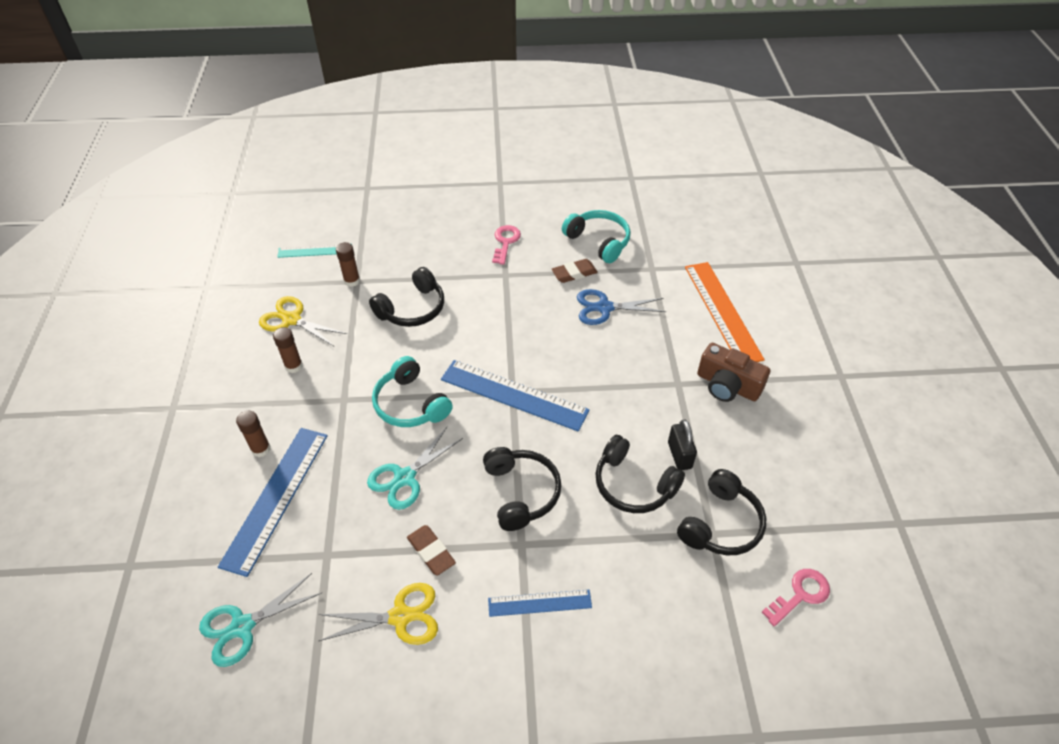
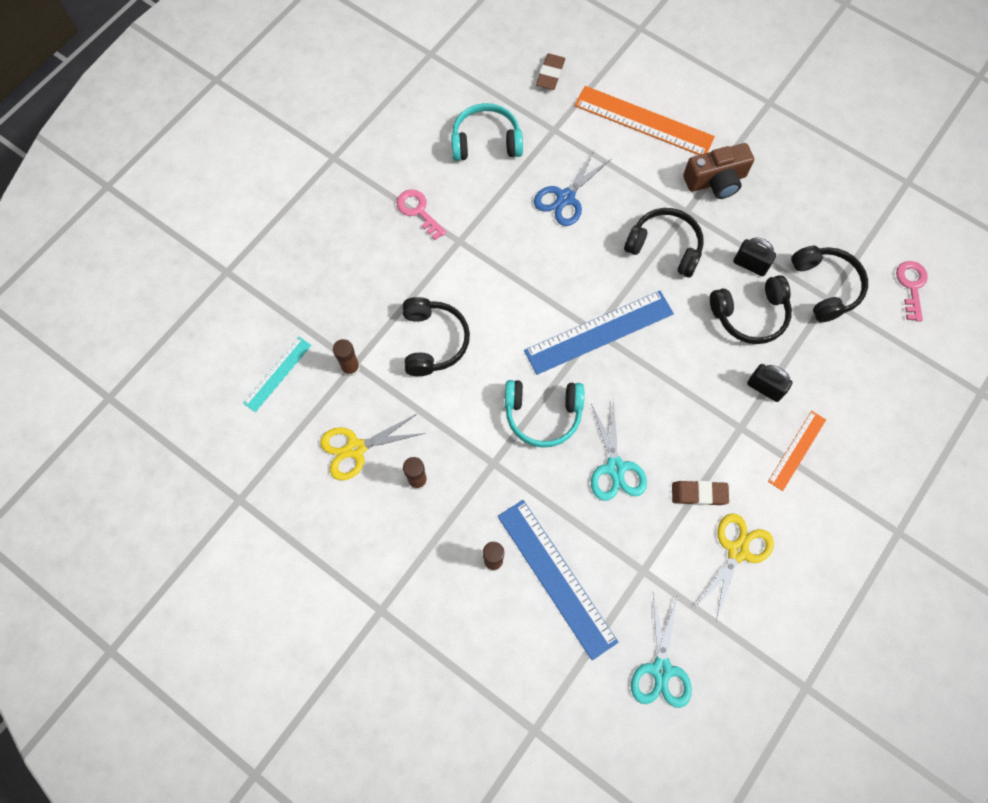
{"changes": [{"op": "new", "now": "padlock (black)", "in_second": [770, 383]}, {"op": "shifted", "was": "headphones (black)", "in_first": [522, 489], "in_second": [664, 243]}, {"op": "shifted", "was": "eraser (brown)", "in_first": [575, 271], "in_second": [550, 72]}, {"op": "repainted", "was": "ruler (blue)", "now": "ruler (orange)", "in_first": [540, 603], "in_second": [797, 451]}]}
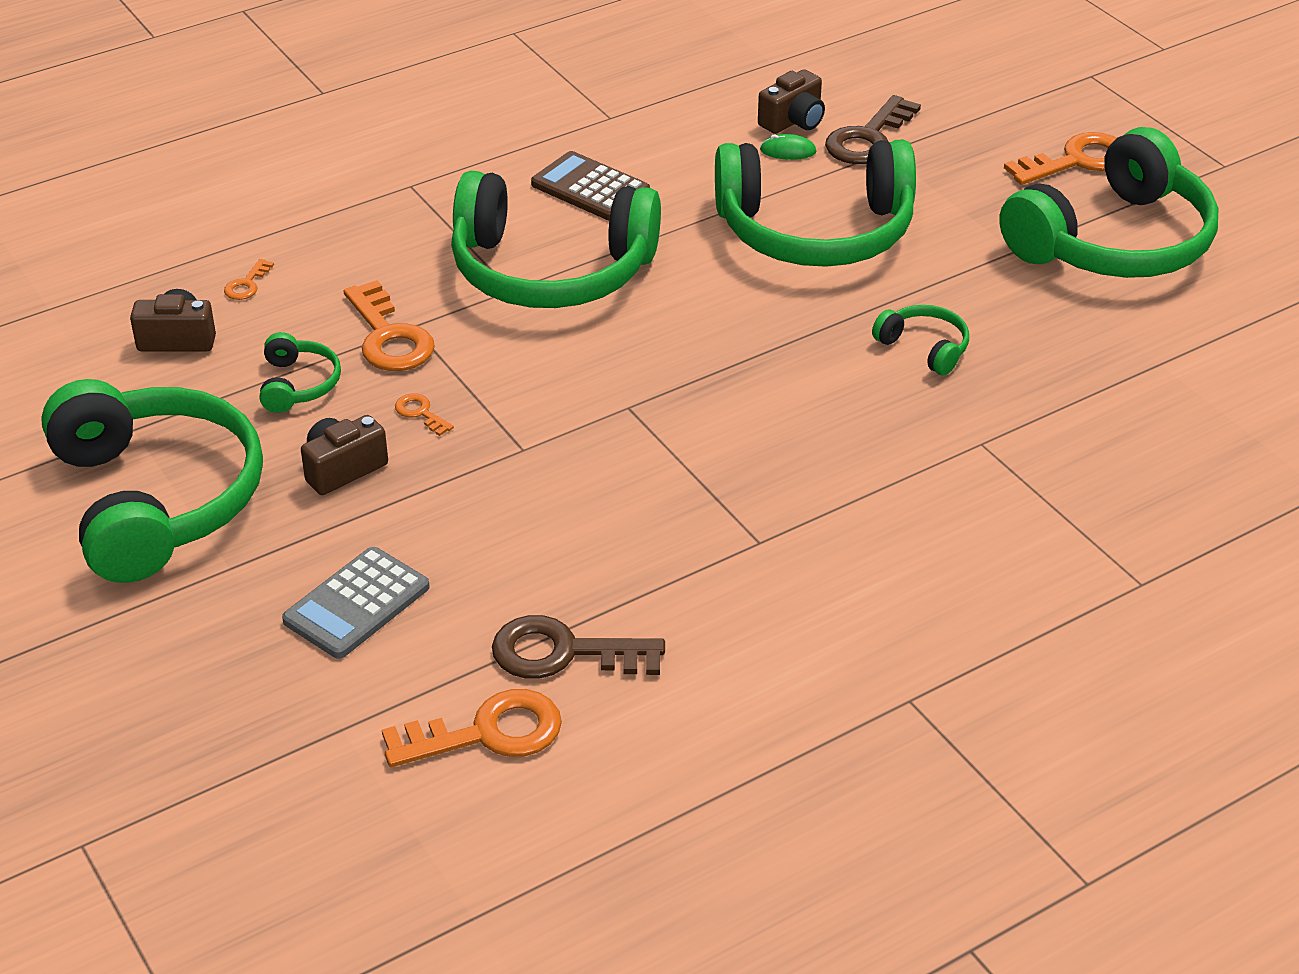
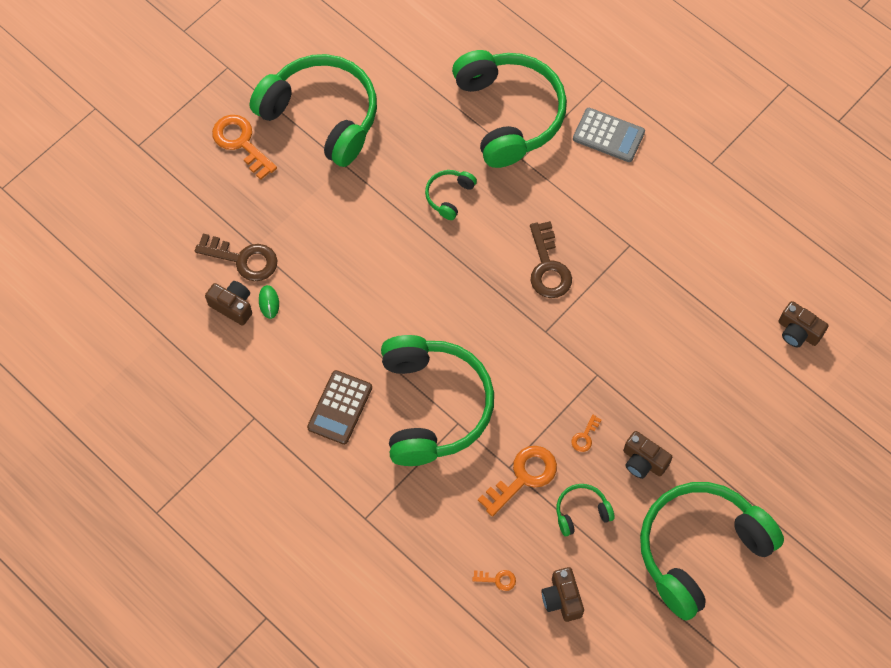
{"changes": [{"op": "shifted", "was": "calculator (grey)", "in_first": [356, 603], "in_second": [609, 135]}, {"op": "shifted", "was": "key (brown)", "in_first": [578, 647], "in_second": [551, 259]}, {"op": "shifted", "was": "headphones (green)", "in_first": [815, 203], "in_second": [509, 109]}, {"op": "swapped", "was": "key (orange)", "now": "camera (brown)", "in_first": [472, 728], "in_second": [803, 324]}]}
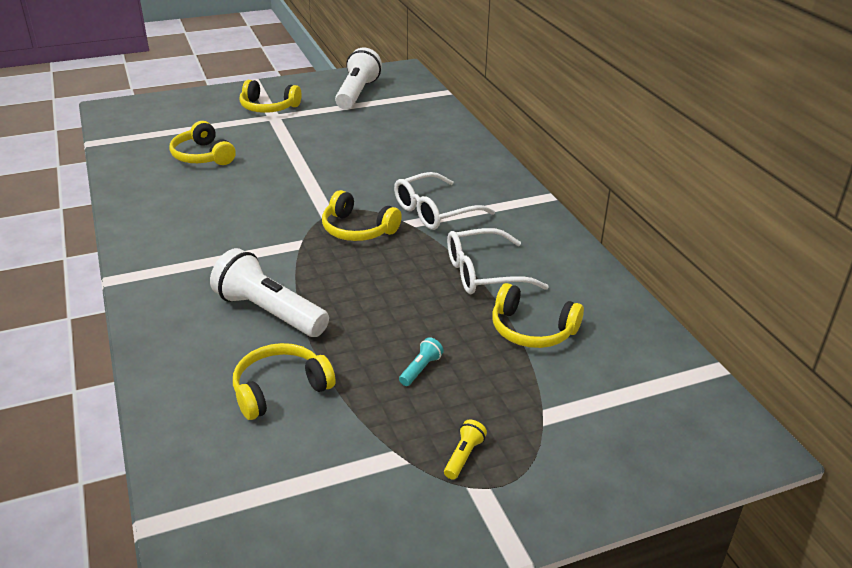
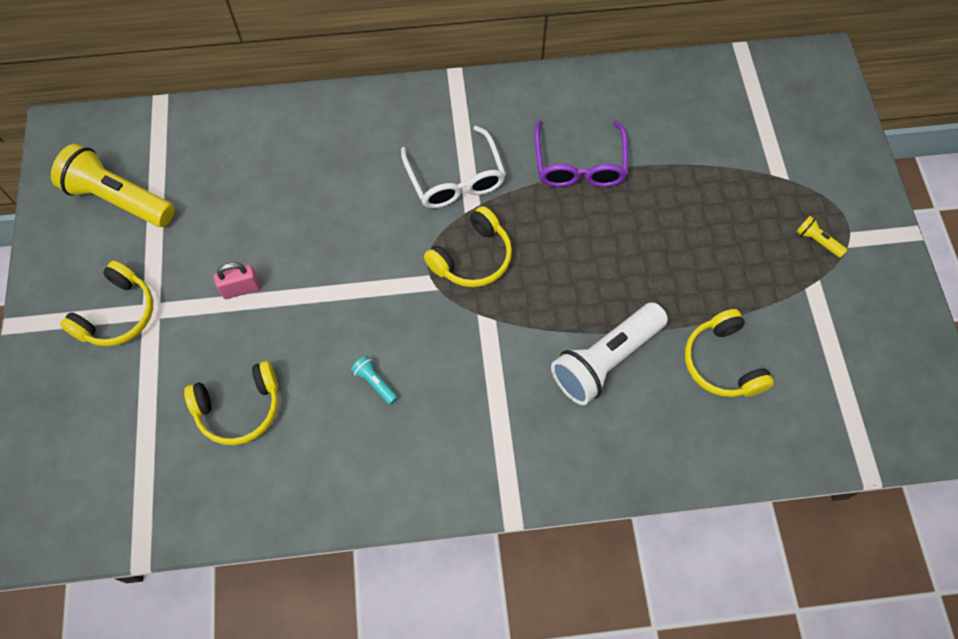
{"changes": [{"op": "gone", "was": "headphones (yellow)", "in_first": [538, 315]}, {"op": "new", "now": "padlock (pink)", "in_second": [237, 280]}, {"op": "shifted", "was": "flashlight (turquoise)", "in_first": [421, 361], "in_second": [374, 380]}, {"op": "repainted", "was": "flashlight (white)", "now": "flashlight (yellow)", "in_first": [358, 78], "in_second": [113, 185]}, {"op": "repainted", "was": "glasses (white)", "now": "glasses (purple)", "in_first": [498, 261], "in_second": [581, 153]}]}
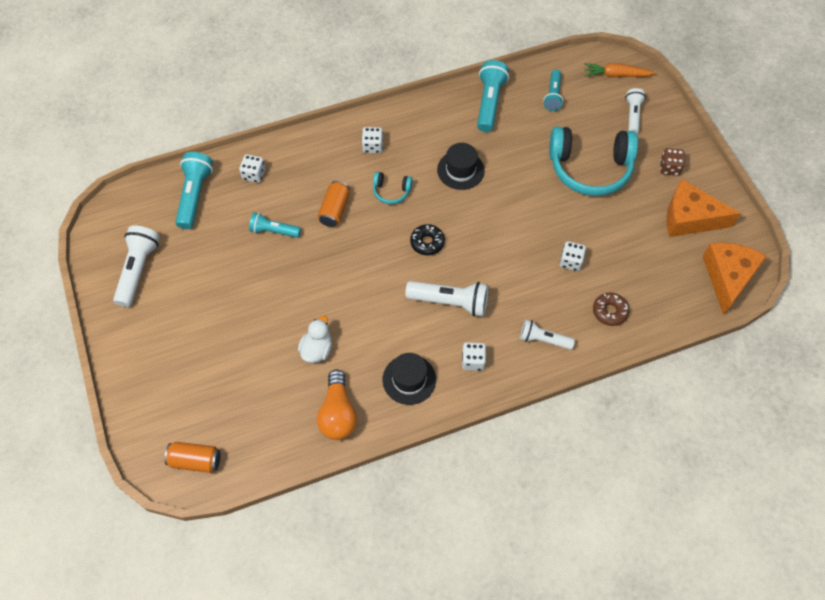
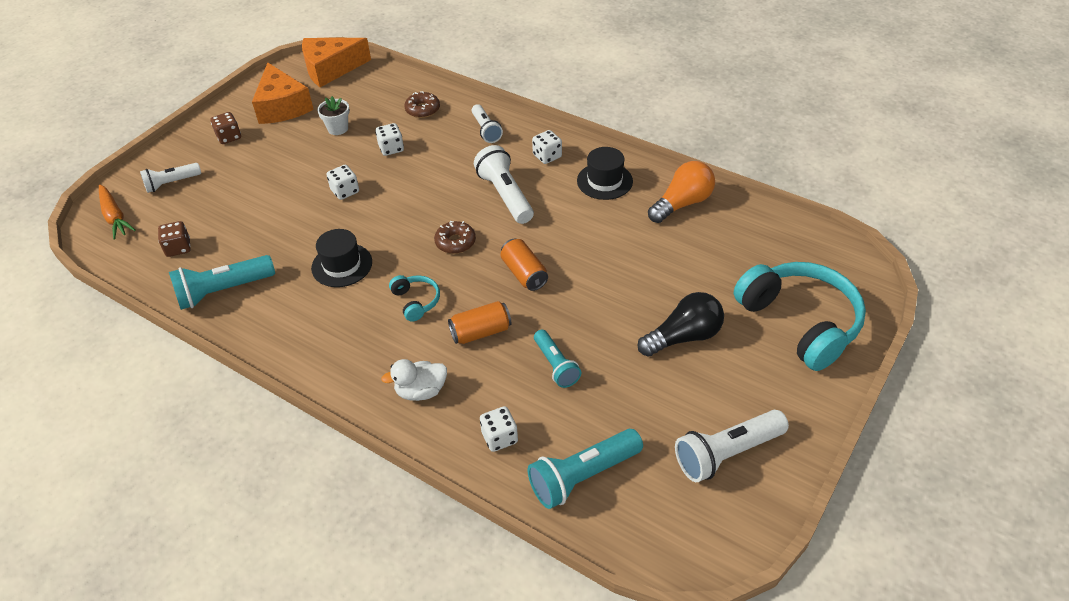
{"changes": [{"op": "new", "now": "flower pot (white)", "in_second": [333, 115]}, {"op": "new", "now": "light bulb (black)", "in_second": [681, 324]}, {"op": "shifted", "was": "can (orange)", "in_first": [192, 457], "in_second": [524, 265]}, {"op": "shifted", "was": "duck (white)", "in_first": [315, 339], "in_second": [414, 380]}, {"op": "shifted", "was": "dice (white)", "in_first": [372, 140], "in_second": [342, 182]}, {"op": "shifted", "was": "headphones (turquoise)", "in_first": [593, 161], "in_second": [800, 316]}, {"op": "swapped", "was": "flashlight (turquoise)", "now": "dice (brown)", "in_first": [553, 90], "in_second": [174, 239]}, {"op": "repainted", "was": "donut (black)", "now": "donut (brown)", "in_first": [427, 239], "in_second": [455, 237]}]}
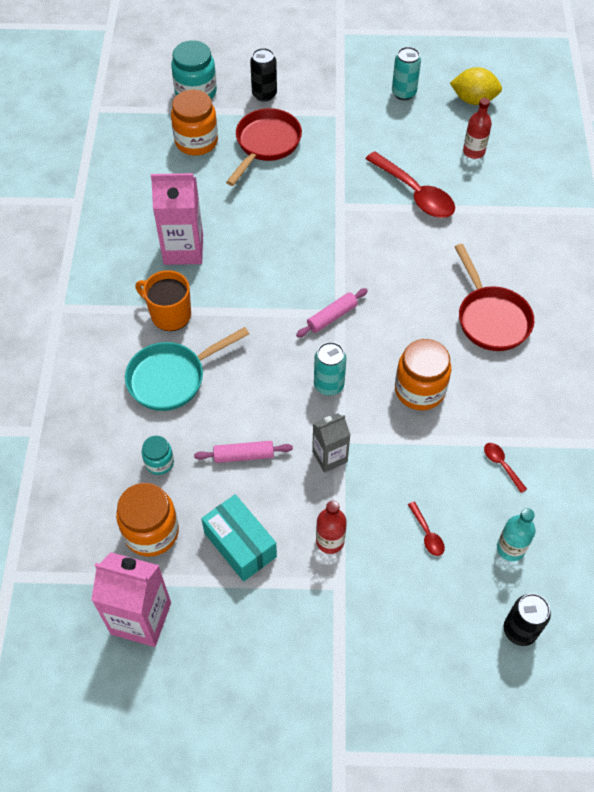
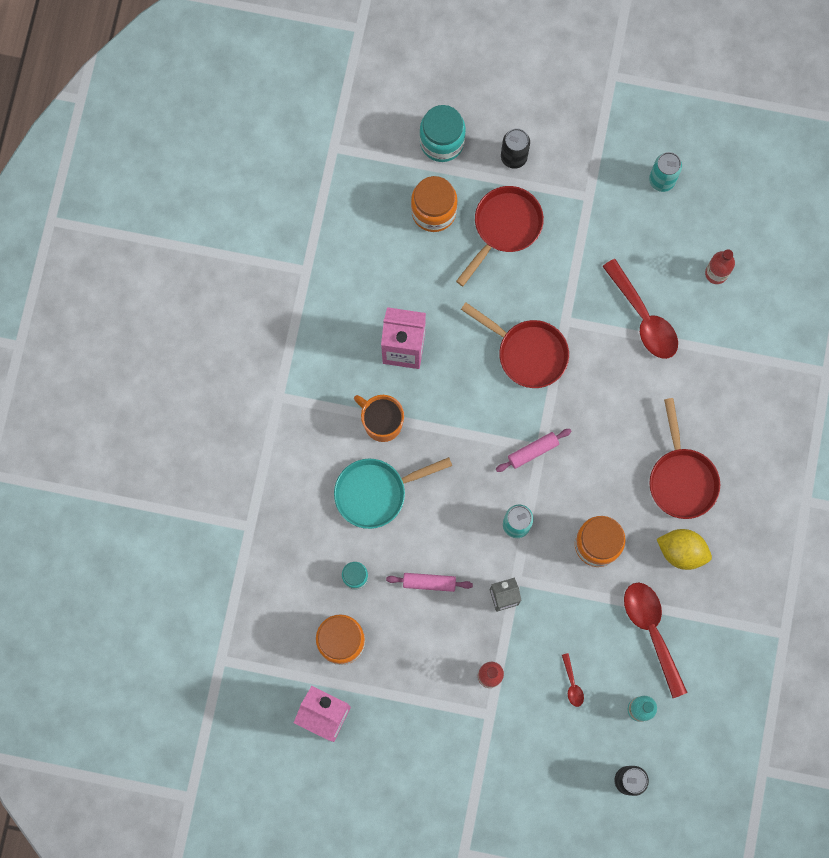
{"changes": [{"op": "gone", "was": "box (turquoise)", "in_first": [239, 538]}, {"op": "new", "now": "pan (red)", "in_second": [515, 345]}, {"op": "shifted", "was": "lemon (yellow)", "in_first": [476, 86], "in_second": [684, 549]}, {"op": "scaled", "was": "spoon (red)", "in_first": [505, 468], "in_second": [655, 640], "ratio": 2.24}]}
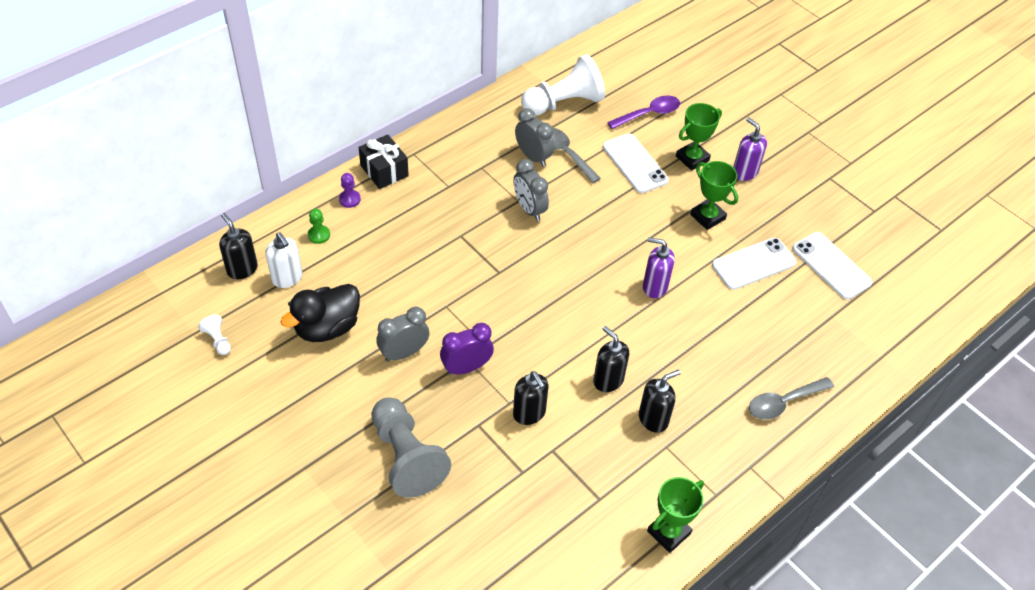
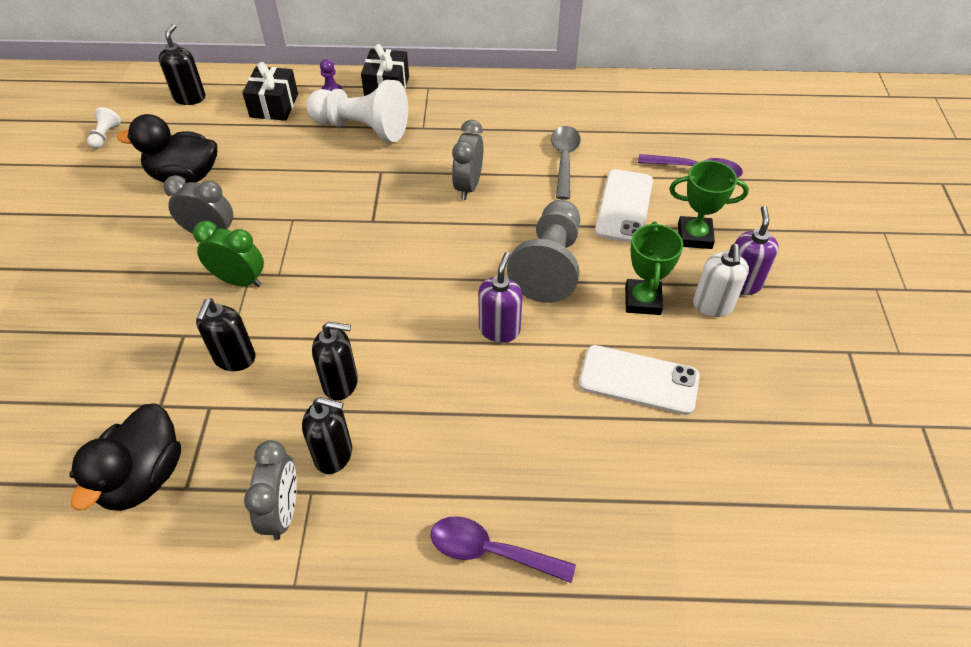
{"changes": [{"op": "gone", "was": "trophy (green)", "in_first": [675, 515]}, {"op": "gone", "was": "phone (white)", "in_first": [832, 265]}, {"op": "new", "now": "duck (black)", "in_second": [125, 457]}, {"op": "shifted", "was": "soap dispenser (white)", "in_first": [284, 260], "in_second": [721, 280]}, {"op": "shifted", "was": "pawn (grey)", "in_first": [411, 447], "in_second": [543, 251]}, {"op": "shifted", "was": "clock (grey)", "in_first": [534, 137], "in_second": [270, 490]}, {"op": "shifted", "was": "pawn (white)", "in_first": [563, 85], "in_second": [357, 111]}, {"op": "swapped", "was": "pawn (green)", "now": "gift (black)", "in_first": [319, 226], "in_second": [270, 91]}, {"op": "repainted", "was": "clock (purple)", "now": "clock (green)", "in_first": [467, 349], "in_second": [228, 254]}, {"op": "repainted", "was": "spoon (grey)", "now": "spoon (purple)", "in_first": [791, 398], "in_second": [503, 549]}, {"op": "rotated", "was": "soap dispenser (black)", "in_first": [611, 359], "in_second": [335, 361], "clockwise": 90}, {"op": "rotated", "was": "soap dispenser (purple)", "in_first": [659, 267], "in_second": [500, 297], "clockwise": 45}]}
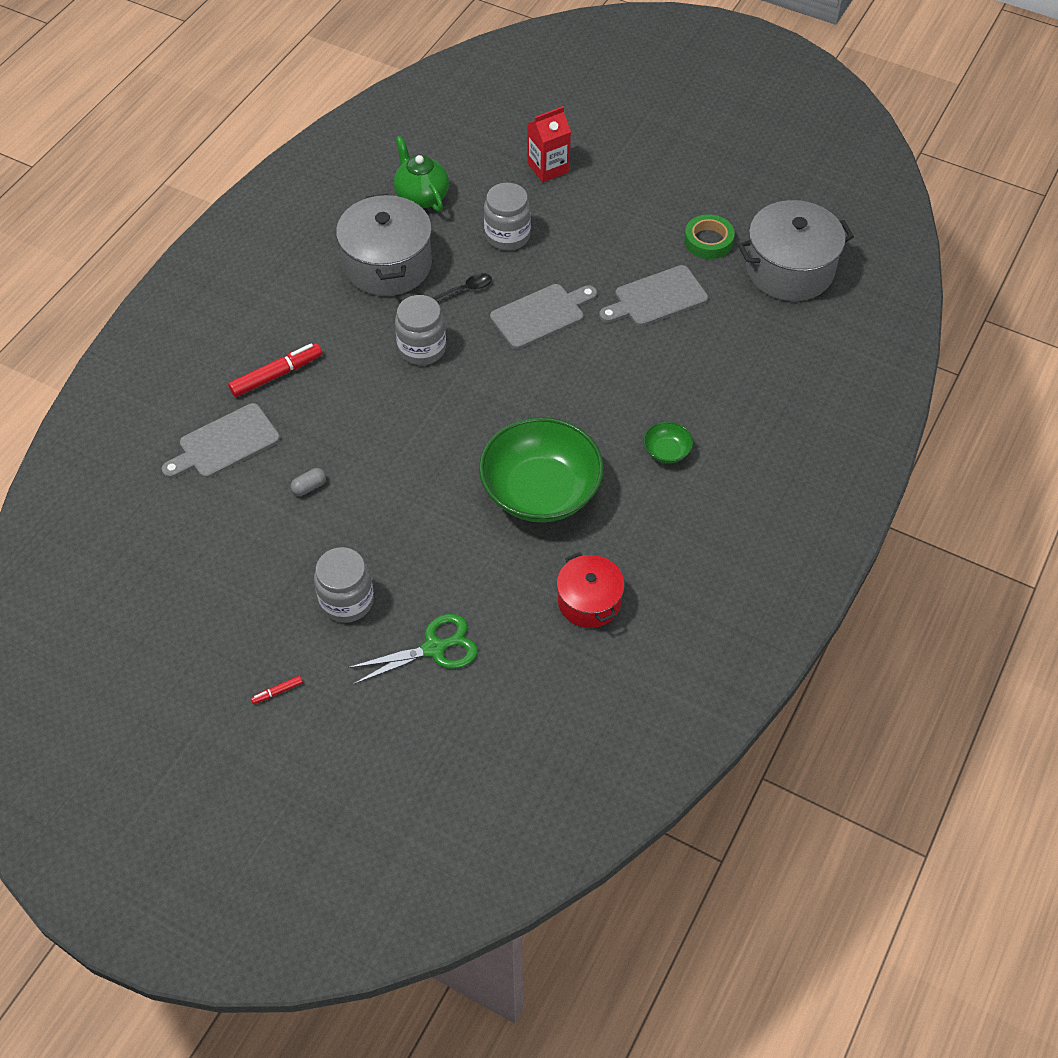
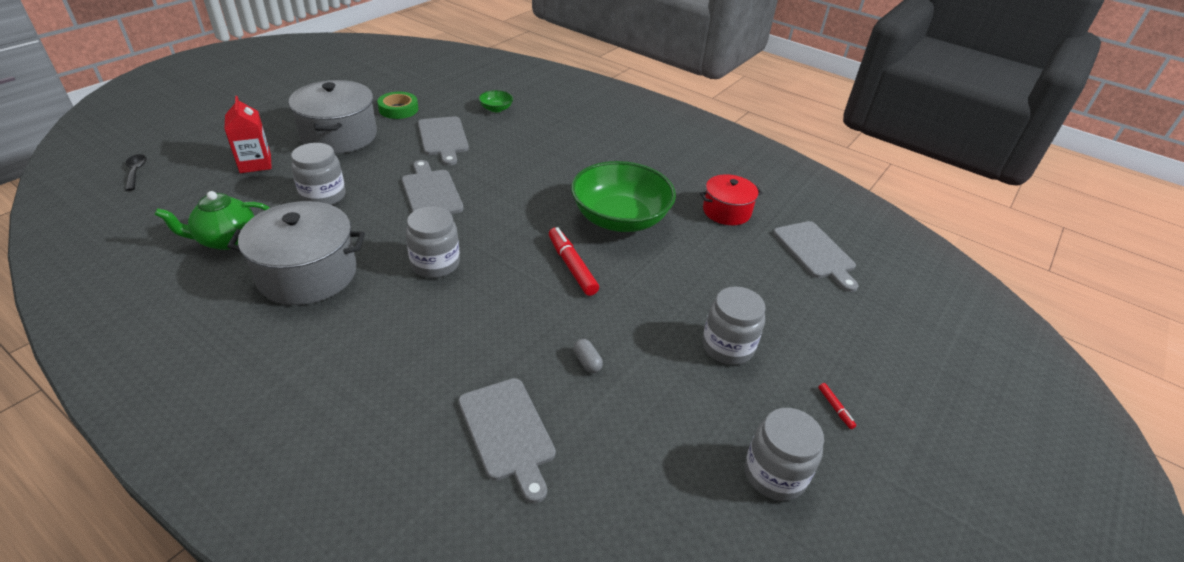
{"changes": [{"op": "gone", "was": "scissors (green)", "in_first": [412, 649]}, {"op": "new", "now": "jar (grey)", "in_second": [784, 454]}, {"op": "new", "now": "cutting board (grey)", "in_second": [815, 256]}, {"op": "shifted", "was": "marker (red)", "in_first": [275, 370], "in_second": [574, 261]}, {"op": "shifted", "was": "spoon (black)", "in_first": [462, 288], "in_second": [135, 172]}, {"op": "shifted", "was": "bowl (green)", "in_first": [668, 442], "in_second": [496, 101]}, {"op": "shifted", "was": "pot (grey)", "in_first": [796, 250], "in_second": [333, 117]}]}
